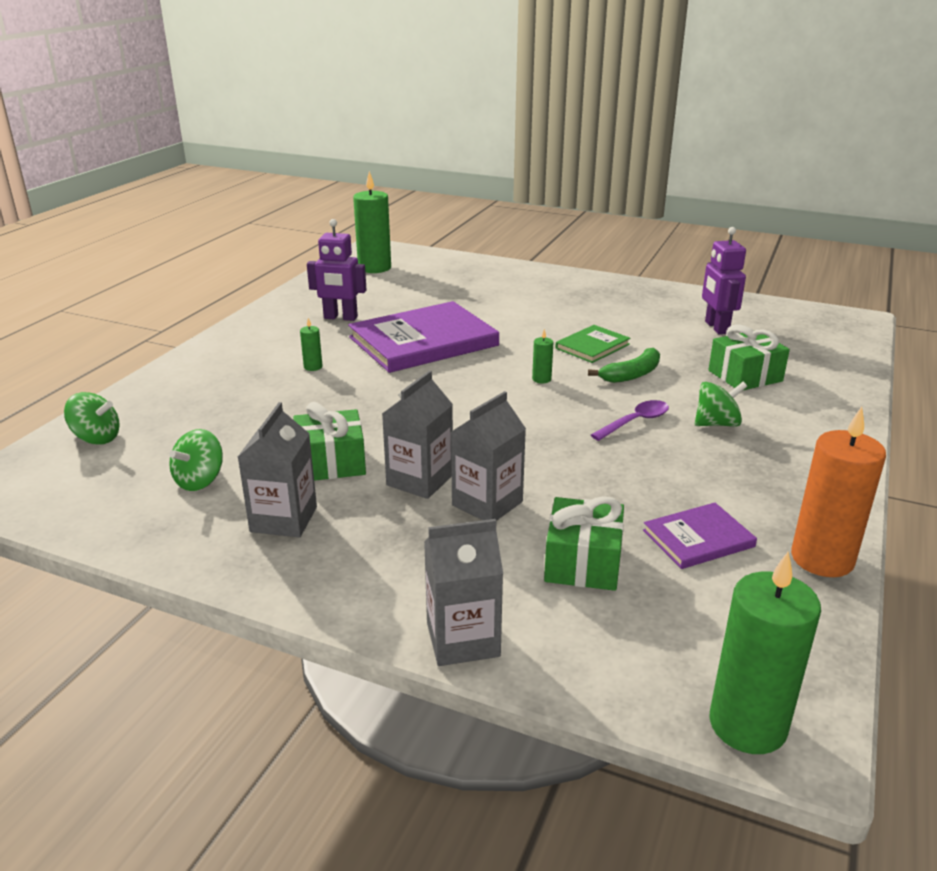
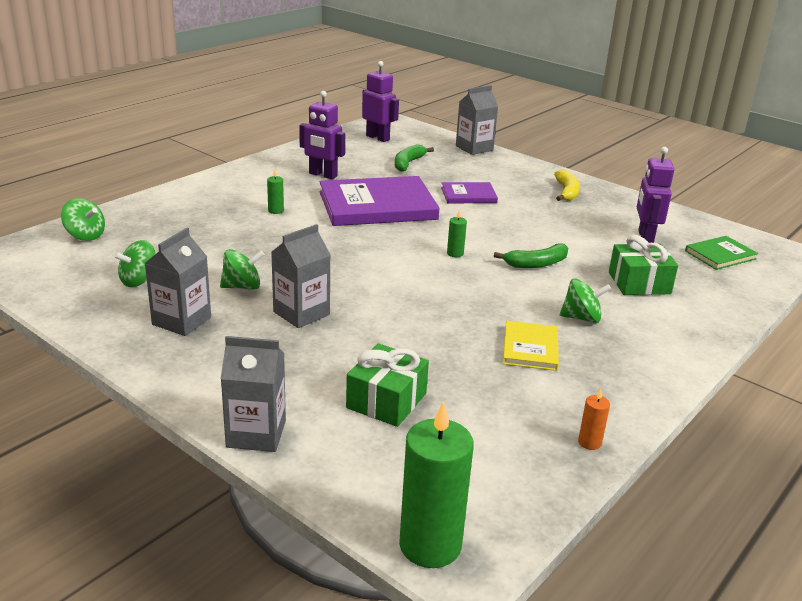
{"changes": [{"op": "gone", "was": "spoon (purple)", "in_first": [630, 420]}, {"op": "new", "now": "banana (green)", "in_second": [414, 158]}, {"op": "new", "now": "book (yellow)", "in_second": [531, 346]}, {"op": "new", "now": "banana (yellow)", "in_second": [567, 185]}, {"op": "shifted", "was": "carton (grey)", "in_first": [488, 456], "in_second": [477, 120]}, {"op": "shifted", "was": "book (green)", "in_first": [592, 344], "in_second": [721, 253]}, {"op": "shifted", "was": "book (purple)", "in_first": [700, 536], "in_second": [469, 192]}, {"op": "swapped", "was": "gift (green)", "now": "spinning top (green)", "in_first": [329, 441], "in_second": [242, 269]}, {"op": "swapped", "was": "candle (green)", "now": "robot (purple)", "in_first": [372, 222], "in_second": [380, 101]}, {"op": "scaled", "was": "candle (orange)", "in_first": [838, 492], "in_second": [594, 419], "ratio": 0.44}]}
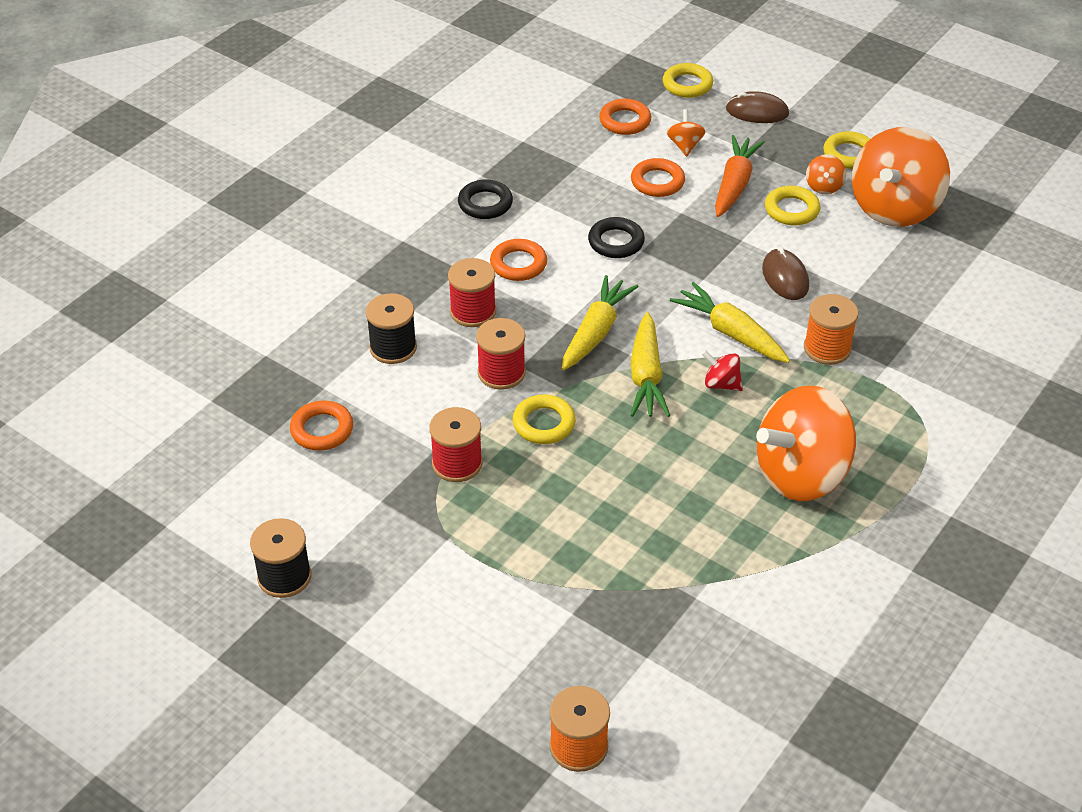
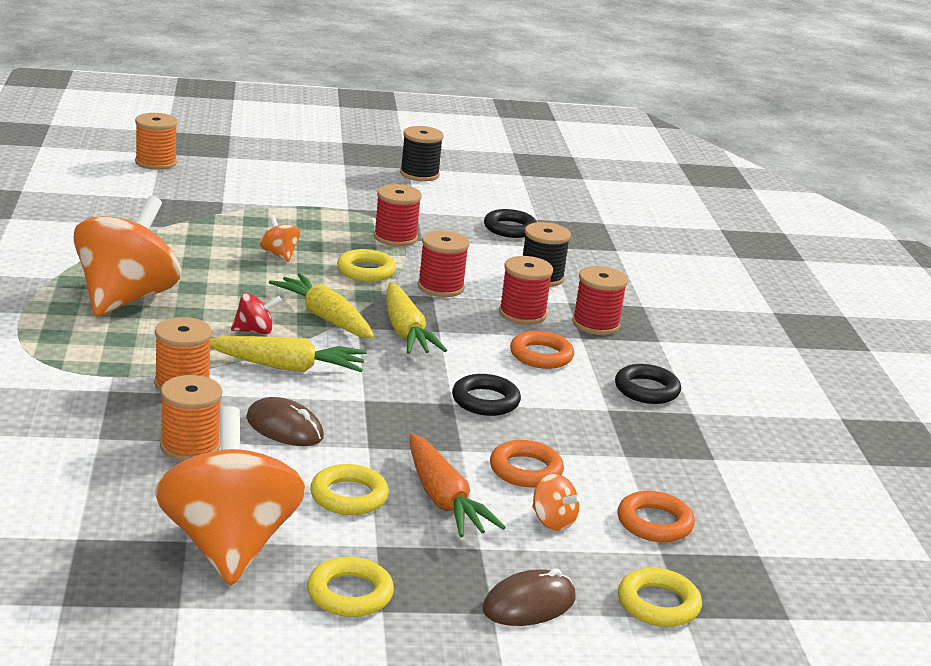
{"changes": [{"op": "new", "now": "spool (orange)", "in_second": [191, 418]}, {"op": "new", "now": "spool (red)", "in_second": [600, 300]}, {"op": "shifted", "was": "spinning top (orange)", "in_first": [826, 174], "in_second": [280, 238]}, {"op": "repainted", "was": "ring (orange)", "now": "ring (black)", "in_first": [321, 426], "in_second": [510, 223]}]}
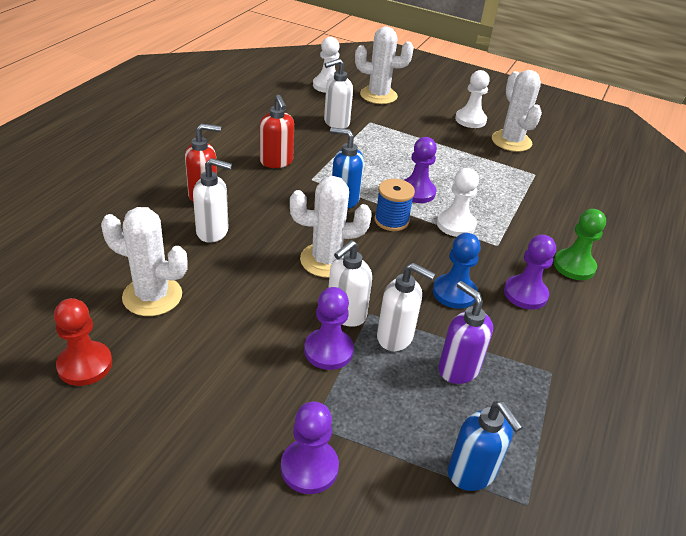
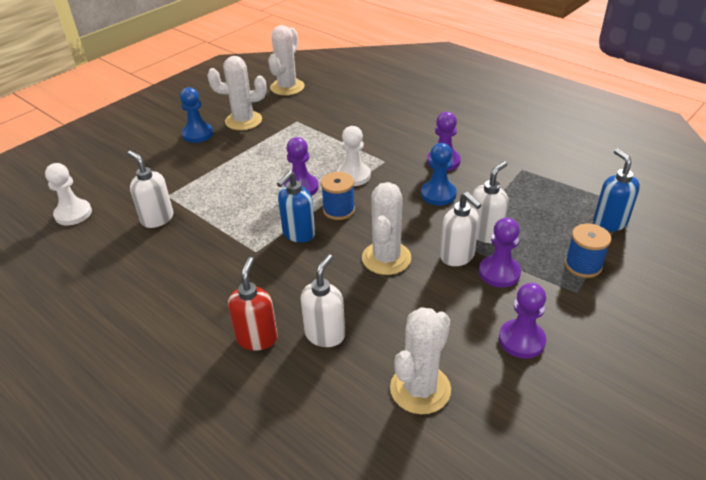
{"changes": [{"op": "gone", "was": "pawn (red)", "in_first": [83, 342]}, {"op": "gone", "was": "soap dispenser (red)", "in_first": [277, 131]}, {"op": "gone", "was": "soap dispenser (purple)", "in_first": [465, 332]}, {"op": "gone", "was": "pawn (green)", "in_first": [580, 244]}, {"op": "new", "now": "spool (blue)", "in_second": [588, 251]}, {"op": "shifted", "was": "pawn (purple)", "in_first": [310, 447], "in_second": [522, 321]}, {"op": "shifted", "was": "cactus (white)", "in_first": [384, 65], "in_second": [286, 60]}, {"op": "repainted", "was": "pawn (white)", "now": "pawn (blue)", "in_first": [472, 99], "in_second": [196, 115]}, {"op": "rotated", "was": "soap dispenser (white)", "in_first": [338, 94], "in_second": [151, 189], "clockwise": 150}, {"op": "rotated", "was": "soap dispenser (blue)", "in_first": [485, 446], "in_second": [616, 190], "clockwise": -90}]}
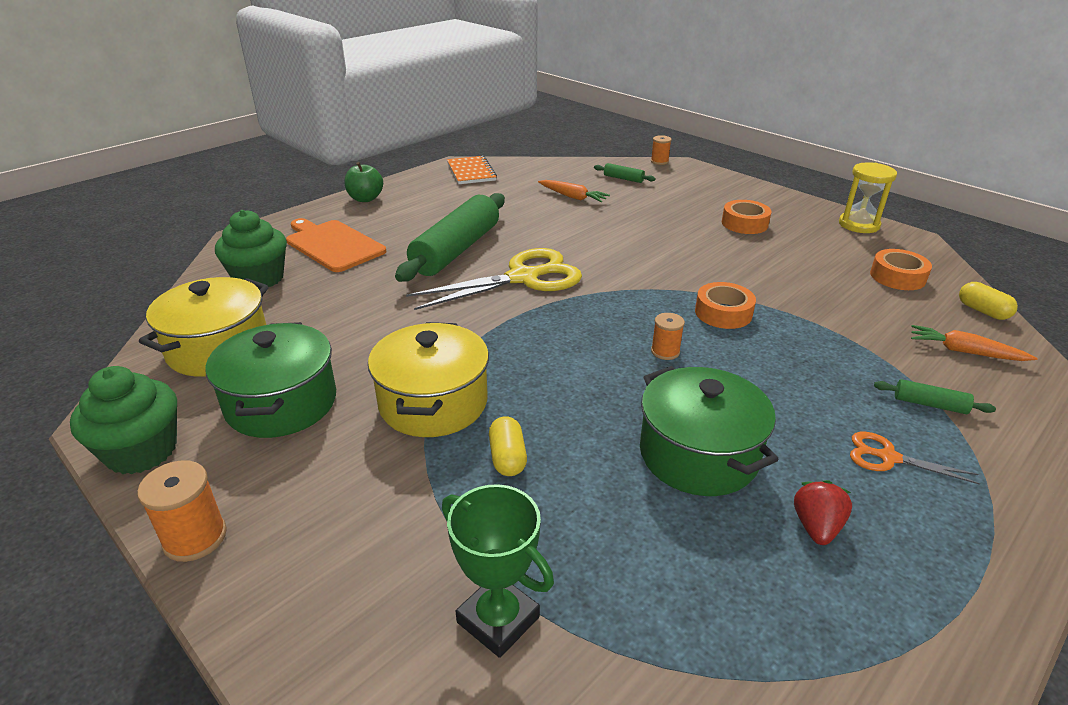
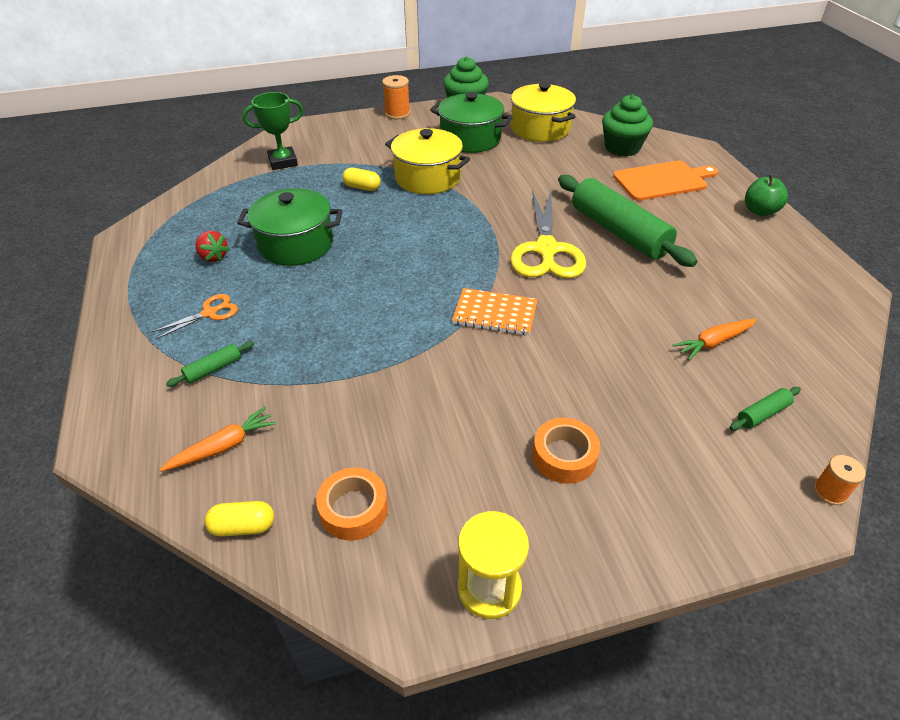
{"changes": [{"op": "gone", "was": "spool (orange)", "in_first": [668, 336]}, {"op": "gone", "was": "tape (orange)", "in_first": [725, 305]}, {"op": "shifted", "was": "notebook (orange)", "in_first": [472, 170], "in_second": [494, 311]}]}
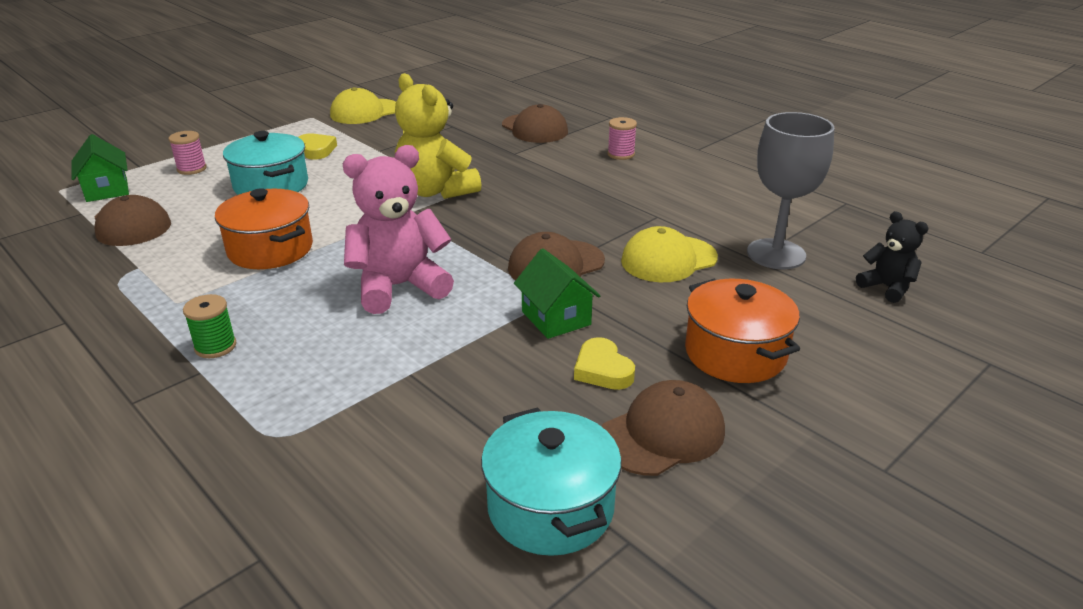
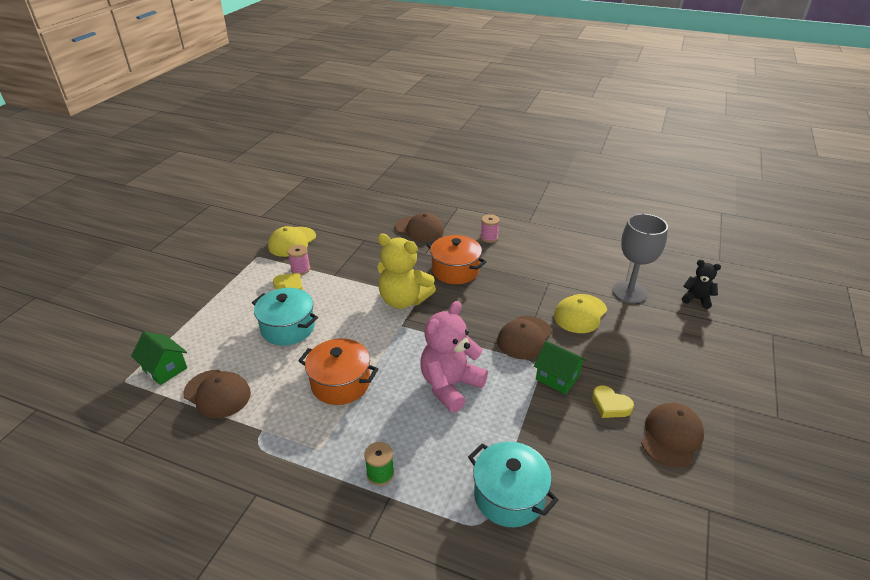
{"changes": [{"op": "shifted", "was": "spool (pink)", "in_first": [187, 153], "in_second": [299, 260]}, {"op": "shifted", "was": "pot (turquoise)", "in_first": [551, 481], "in_second": [513, 484]}, {"op": "shifted", "was": "pot (orange)", "in_first": [742, 331], "in_second": [457, 259]}]}
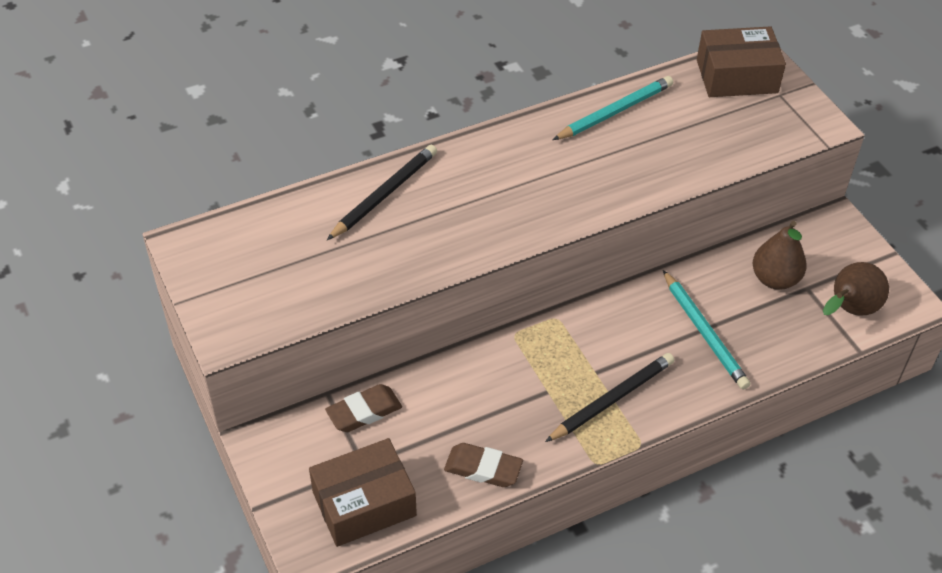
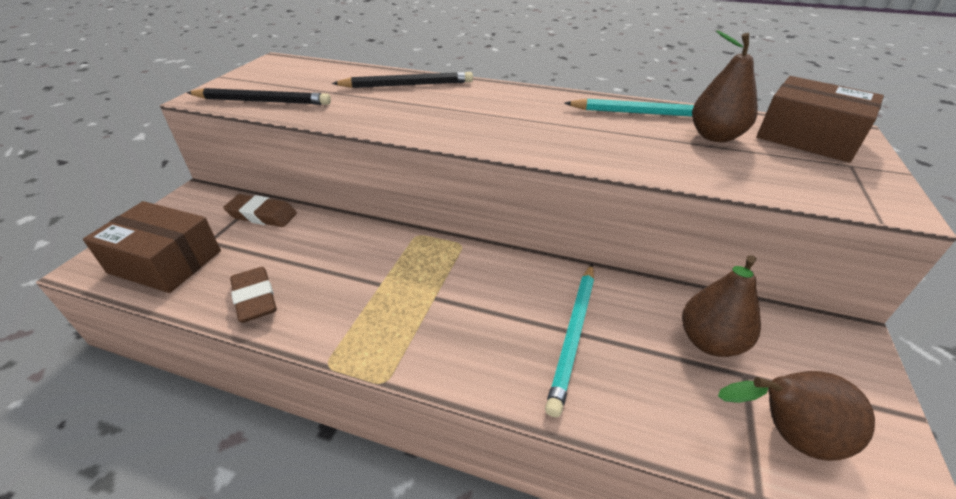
{"changes": [{"op": "new", "now": "pear (brown)", "in_second": [725, 86]}, {"op": "shifted", "was": "pencil (black)", "in_first": [609, 397], "in_second": [259, 96]}]}
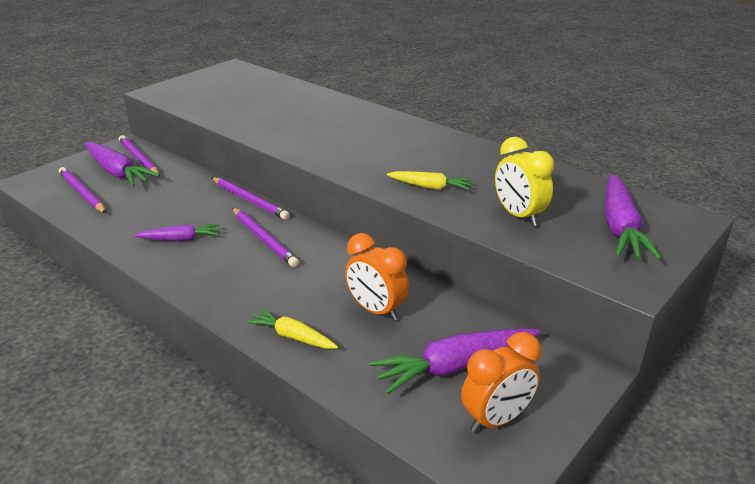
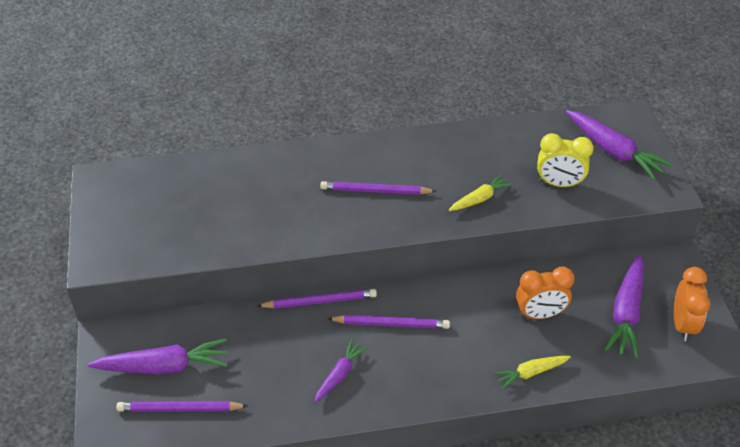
{"changes": [{"op": "shifted", "was": "pencil (purple)", "in_first": [139, 156], "in_second": [378, 188]}]}
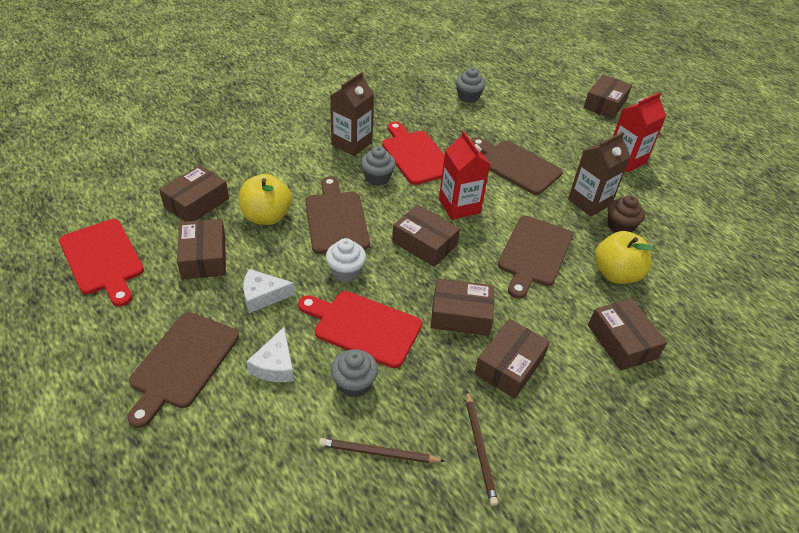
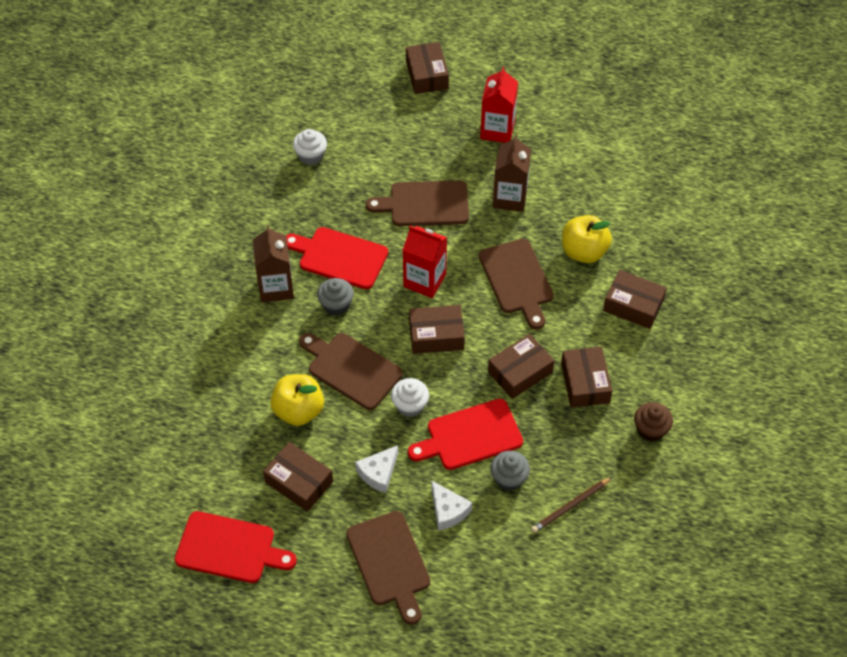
{"changes": [{"op": "gone", "was": "box (brown)", "in_first": [194, 193]}, {"op": "gone", "was": "pencil (brown)", "in_first": [482, 448]}, {"op": "shifted", "was": "cupcake (brown)", "in_first": [626, 214], "in_second": [653, 422]}, {"op": "repainted", "was": "cupcake (grey)", "now": "cupcake (white)", "in_first": [471, 85], "in_second": [310, 147]}]}
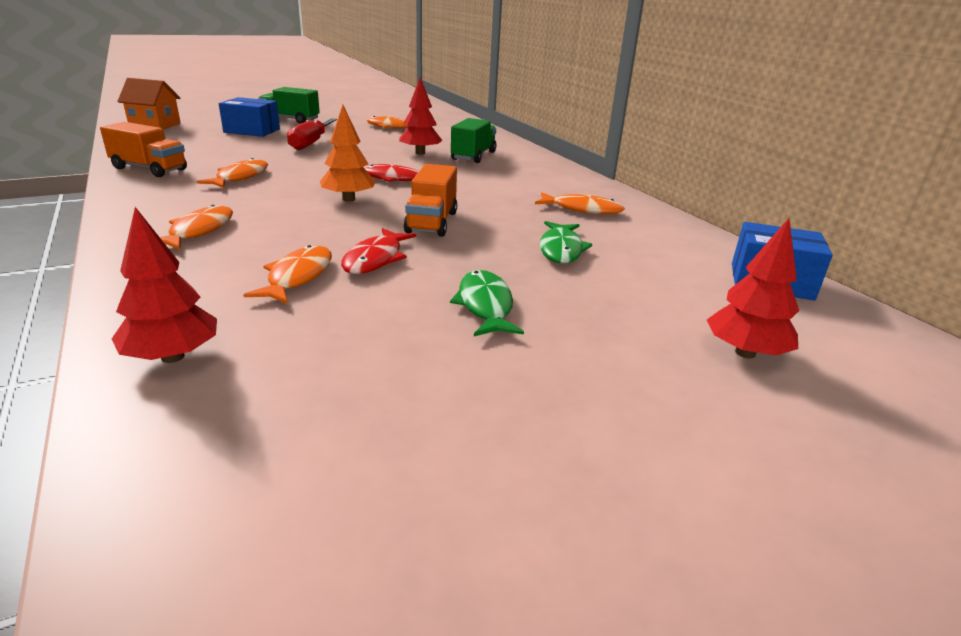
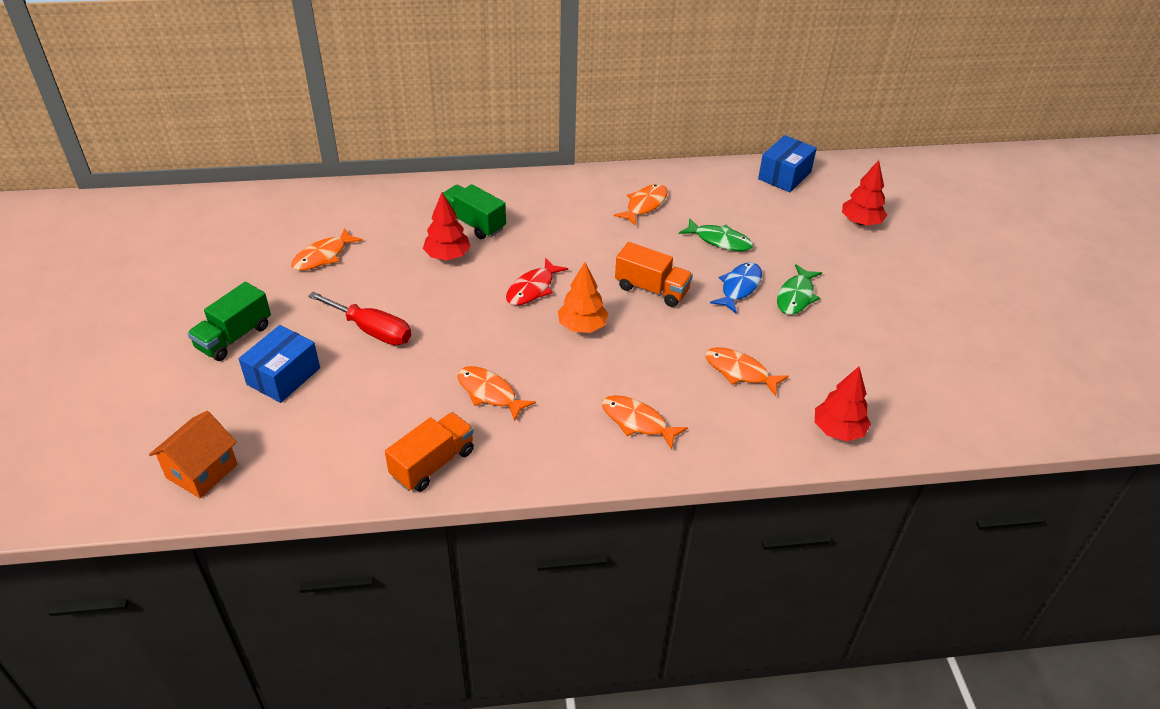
{"changes": [{"op": "gone", "was": "fish (red)", "in_first": [378, 251]}, {"op": "new", "now": "fish (blue)", "in_second": [736, 288]}, {"op": "rotated", "was": "fish (green)", "in_first": [487, 303], "in_second": [799, 289], "clockwise": -75}]}
